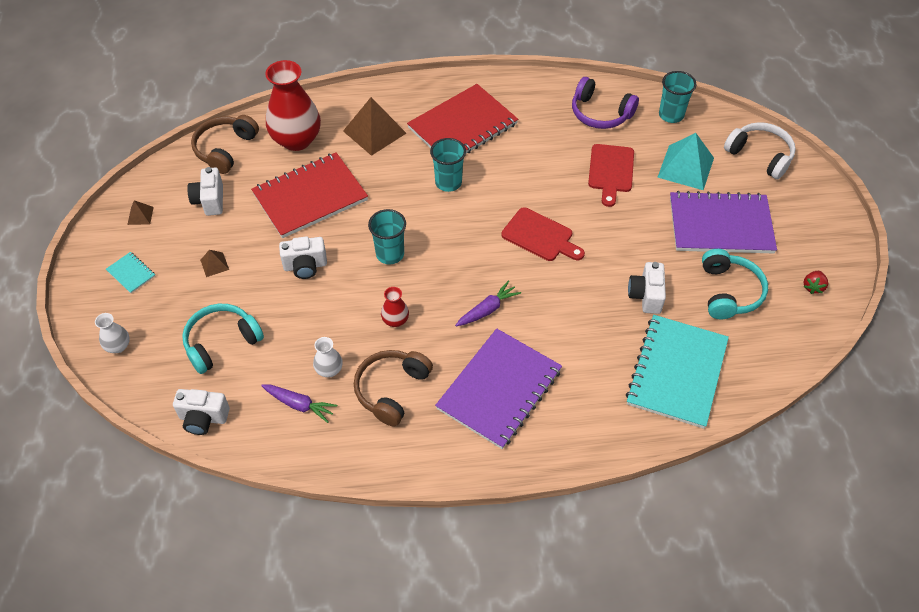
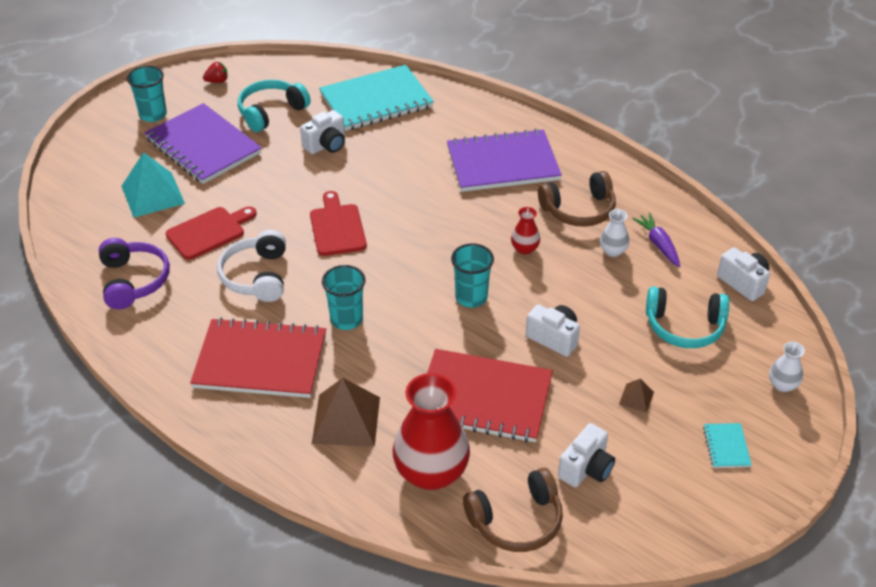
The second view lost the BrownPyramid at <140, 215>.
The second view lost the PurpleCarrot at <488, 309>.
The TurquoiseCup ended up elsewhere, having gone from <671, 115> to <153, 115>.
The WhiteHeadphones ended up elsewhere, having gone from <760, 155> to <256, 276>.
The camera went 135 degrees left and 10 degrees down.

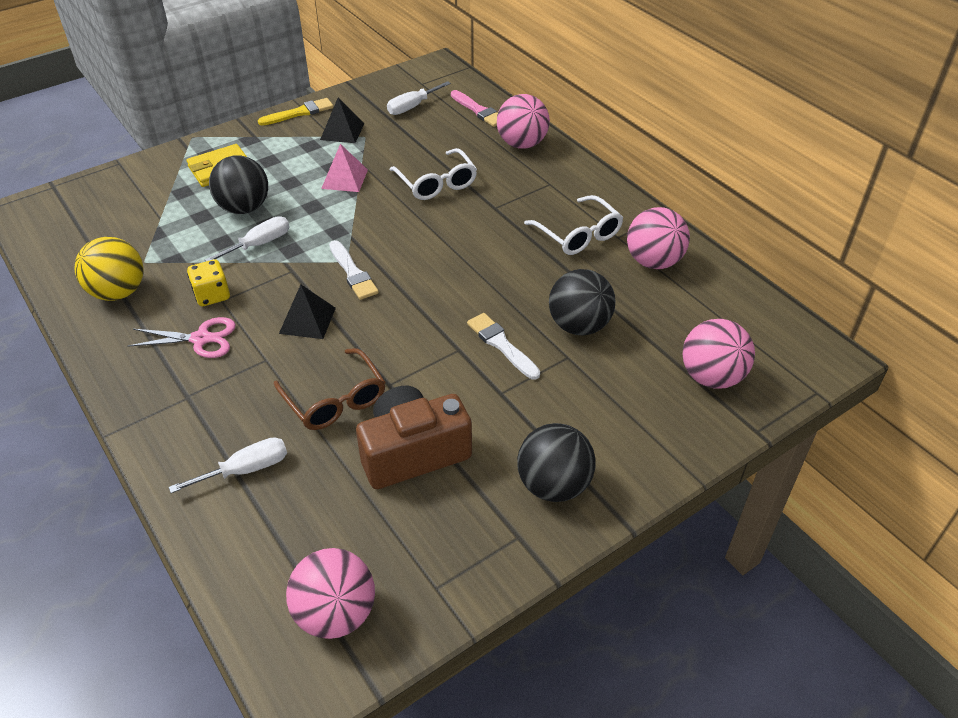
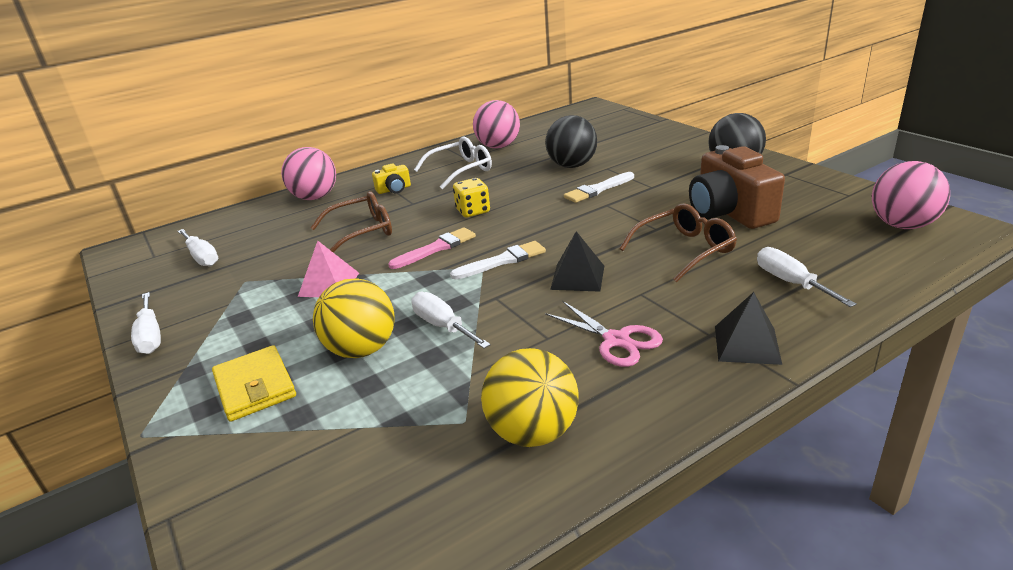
The PinkScissors at <201, 339> ended up facing another way, 135 degrees clockwise from before.
The YellowDice ended up elsewhere, having gone from <212, 295> to <473, 211>.
What was the BlackBall at <244, 208> turned into the YellowBall at <362, 350>.
Where the YellowBrush stood at <299, 113>, the WhiteScrewdriver came to stand at <150, 336>.
The BlackPyramid ended up elsewhere, having gone from <342, 131> to <746, 344>.
What was the WhiteGlasses at <437, 184> turned into the BrownGlasses at <363, 231>.
The PinkBrush ended up elsewhere, having gone from <478, 111> to <436, 248>.
The second view lost the PinkBall at <711, 377>.
The second view gained the YellowCamera at <394, 189>.
The camera went 85 degrees left and 15 degrees down.

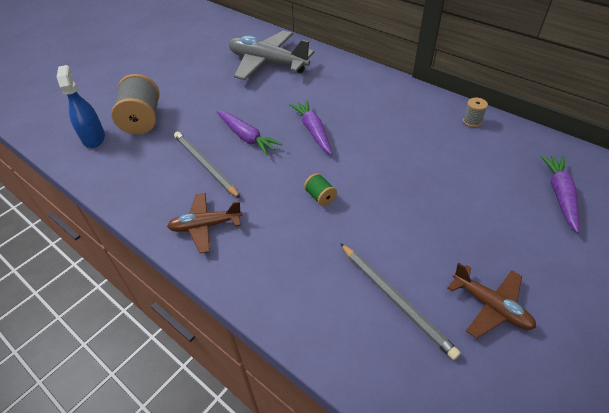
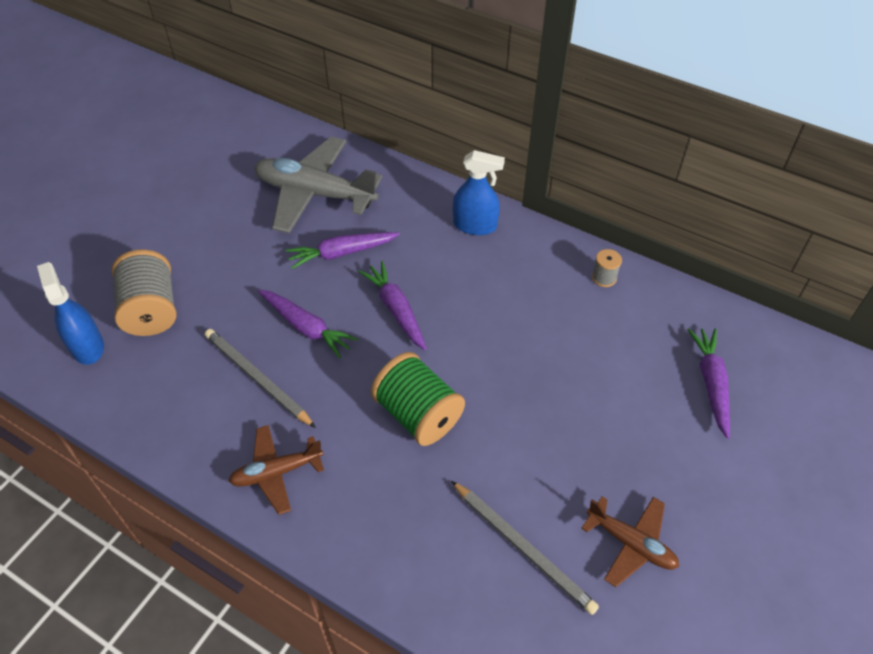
The size of the GreenSpool at <320, 197> changed by a factor of 2.15.
The second view gained the PurpleCarrot at <342, 253>.
The second view gained the BlueSprayBottle at <475, 225>.
The camera went 10 degrees left and 5 degrees up.

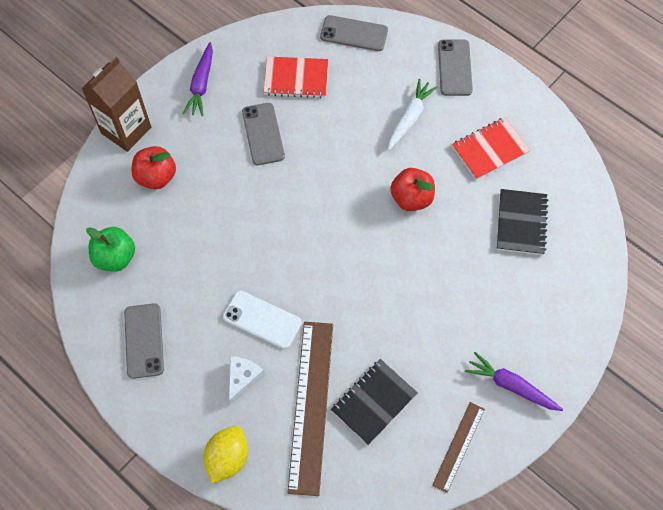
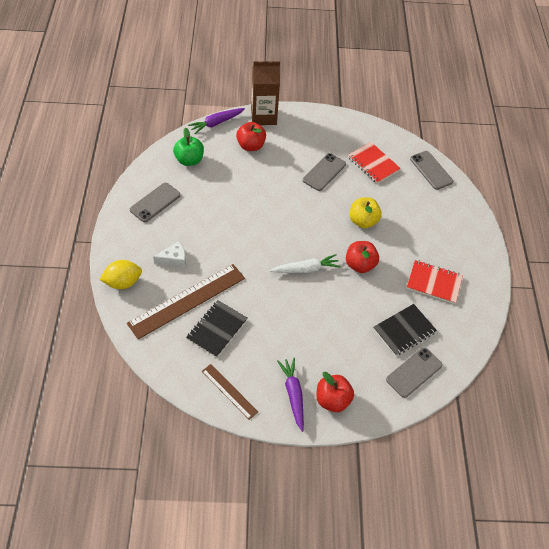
The PurpleCarrot ended up elsewhere, having gone from <201, 84> to <216, 123>.
The second view lost the WhitePhone at <262, 320>.
The BlackNotebook at <373, 402> ended up facing another way, 60 degrees counterclockwise from before.
The WhiteCarrot ended up elsewhere, having gone from <409, 118> to <306, 269>.
The BrownRuler at <459, 446> ended up facing another way, 60 degrees clockwise from before.
The GreyPhone ended up elsewhere, having gone from <454, 68> to <414, 372>.
The second view gained the RedApple at <332, 400>.
The second view gained the YellowApple at <363, 221>.
The camera went 45 degrees right and 10 degrees down.

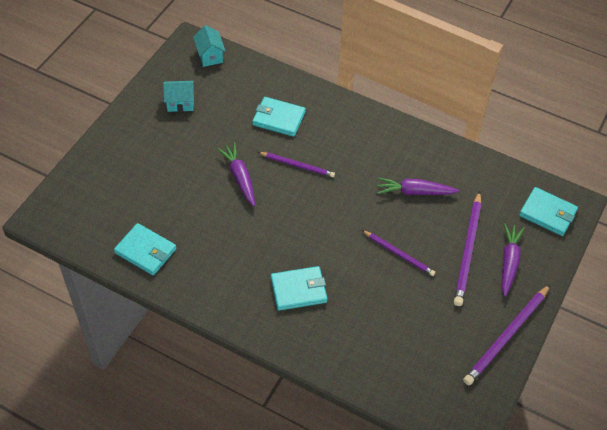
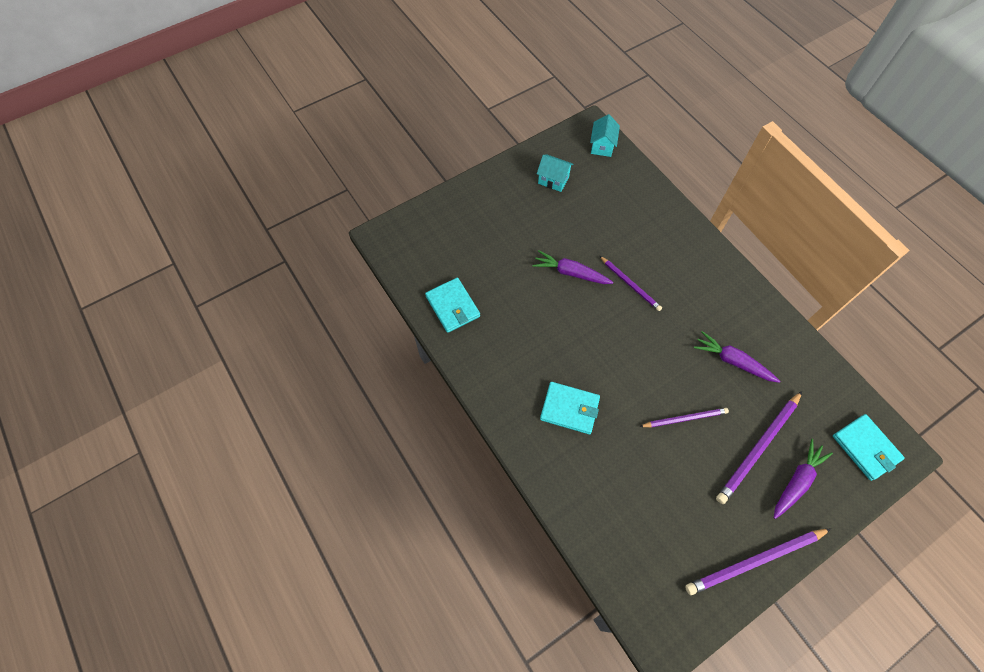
The PurpleCarrot at <239, 177> ended up facing another way, 75 degrees counterclockwise from before.
The second view lost the TurquoiseWallet at <278, 118>.
The PurplePencil at <399, 254> ended up facing another way, 75 degrees counterclockwise from before.
The camera went 30 degrees right and 10 degrees up.

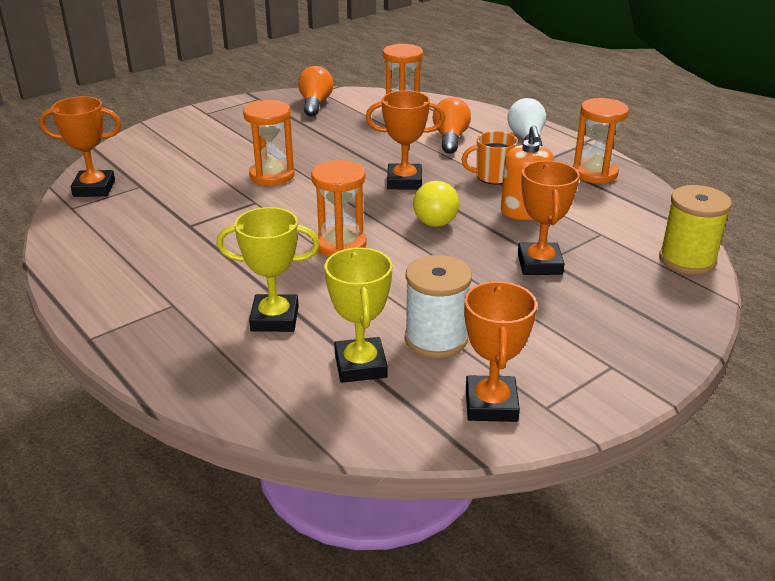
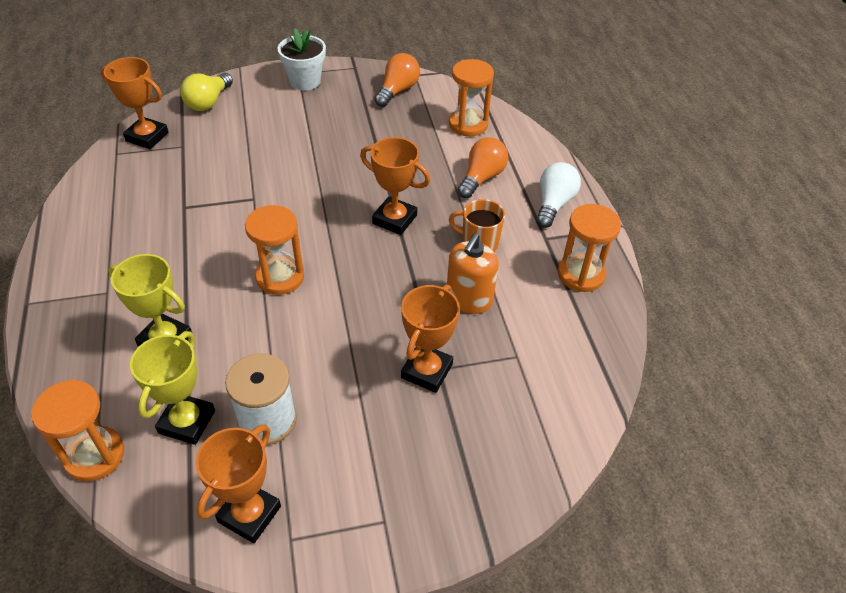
The OrangeHourglass ended up elsewhere, having gone from <272, 175> to <94, 455>.
The YellowLightBulb ended up elsewhere, having gone from <434, 217> to <208, 102>.
The second view lost the YellowSpool at <687, 260>.
The second view gained the WhiteFlowerPot at <305, 81>.
The camera went 25 degrees right and 15 degrees up.

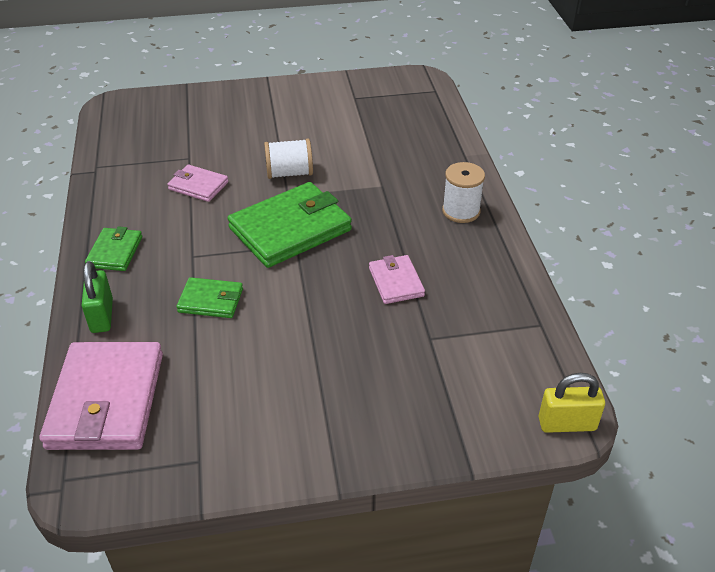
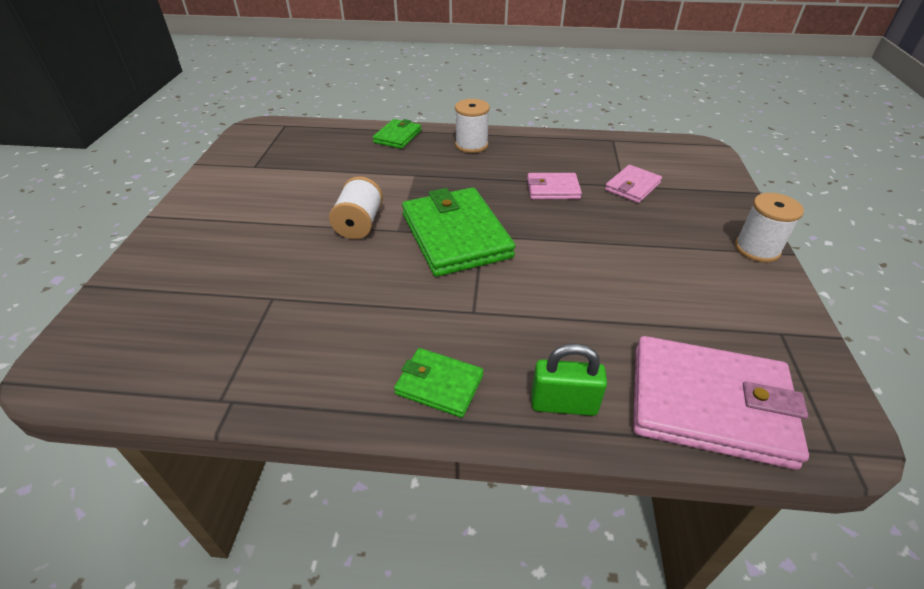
The PinkWallet ended up elsewhere, having gone from <198, 186> to <632, 186>.
The GreenWallet ended up elsewhere, having gone from <211, 300> to <397, 136>.
The second view lost the YellowPadlock at <567, 424>.
The second view gained the WhiteSpool at <757, 249>.
The camera went 75 degrees left and 0 degrees up.

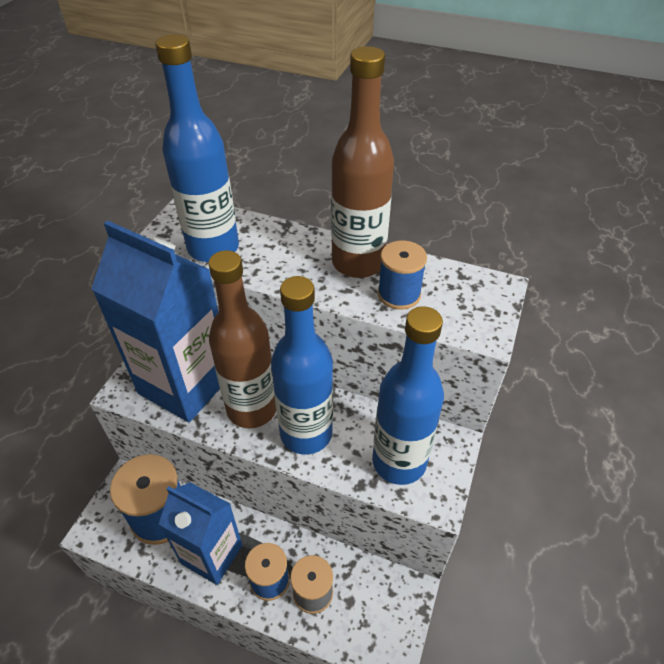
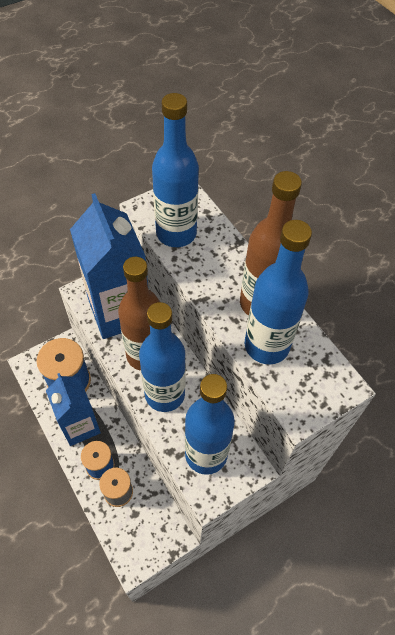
Where the BlueSpool stood at <399, 294>, the BlueBottle came to stand at <266, 345>.
The camera went 35 degrees right and 10 degrees up.

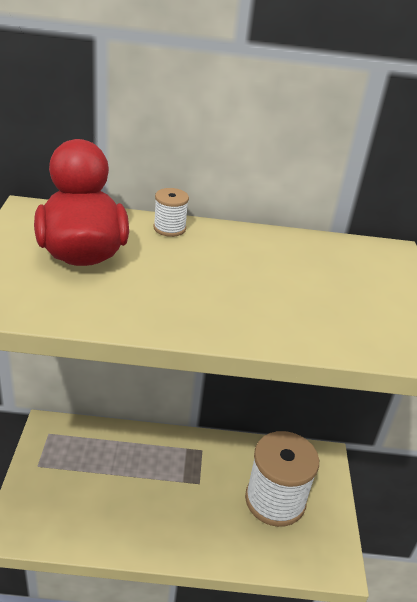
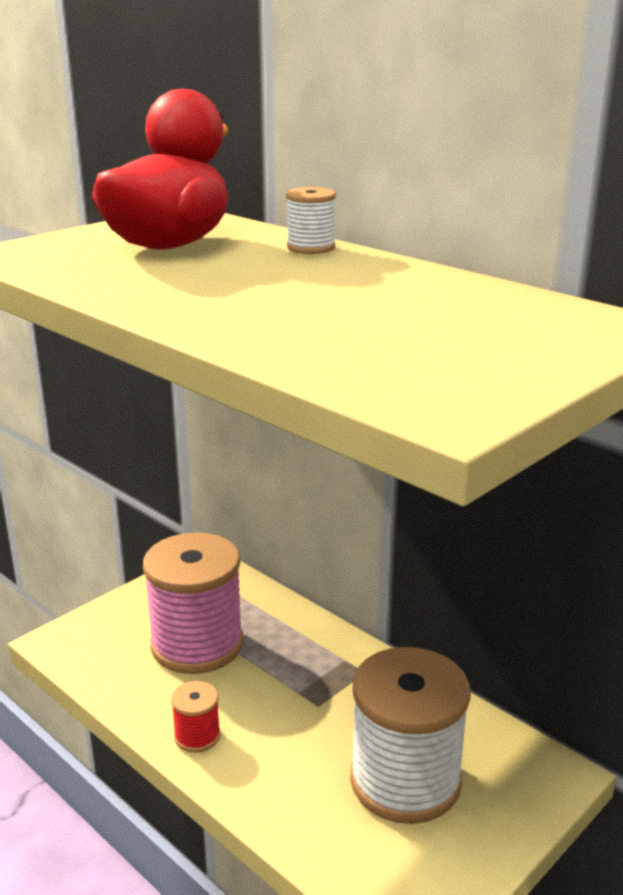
The second view gained the PinkSpool at <197, 645>.
The second view gained the RedSpool at <197, 736>.
The camera went 45 degrees right and 10 degrees down.

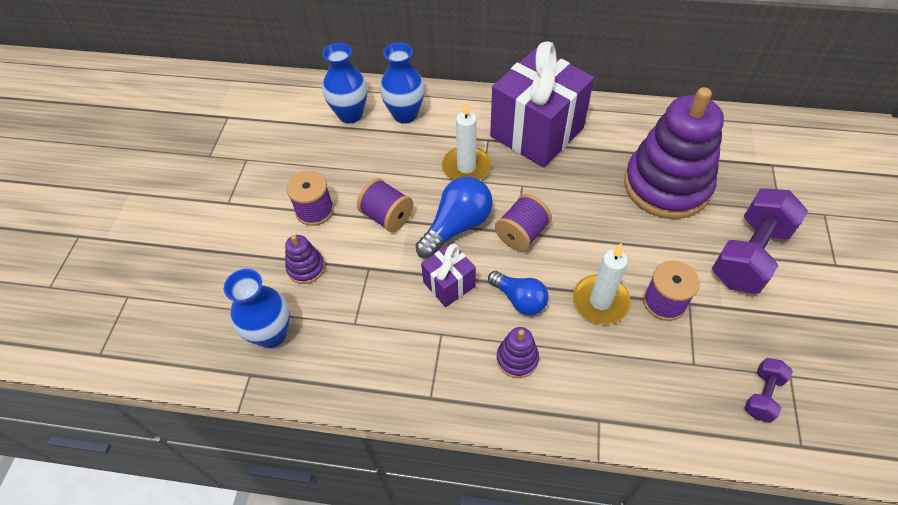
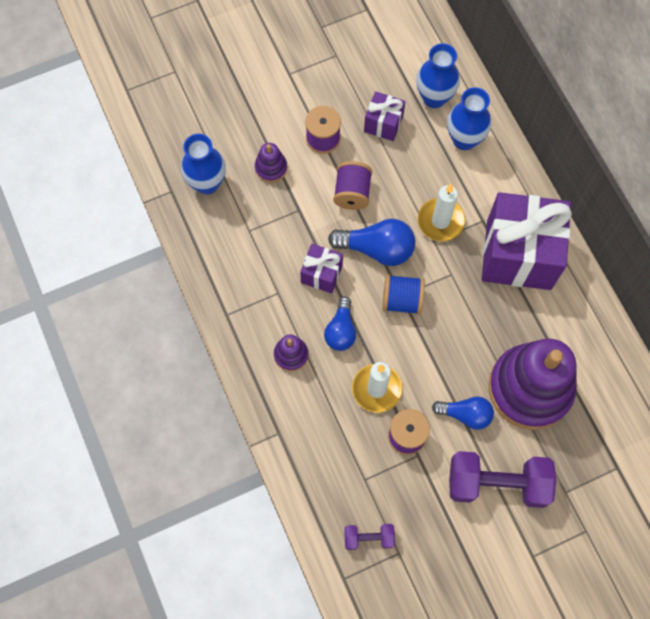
What was the PurpleSpool at <522, 234> turned into the BlueSpool at <401, 300>.
The second view gained the PurpleGift at <383, 124>.
The second view gained the BlueLightBulb at <465, 414>.
The camera went 55 degrees right and 15 degrees up.

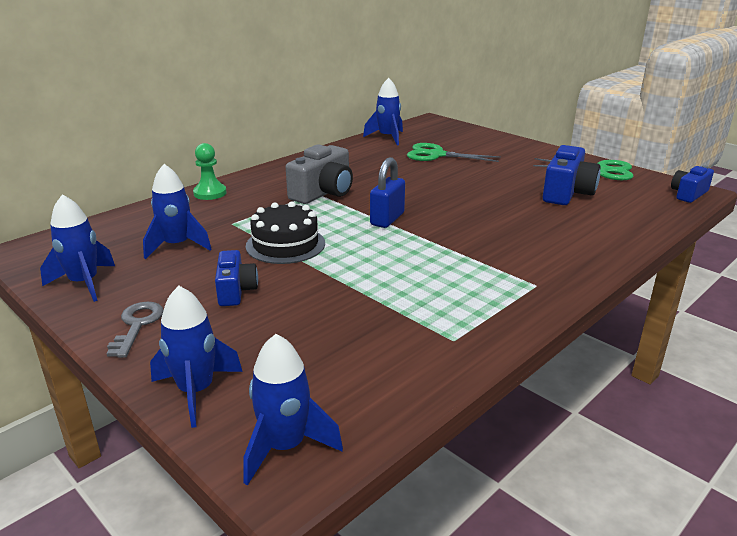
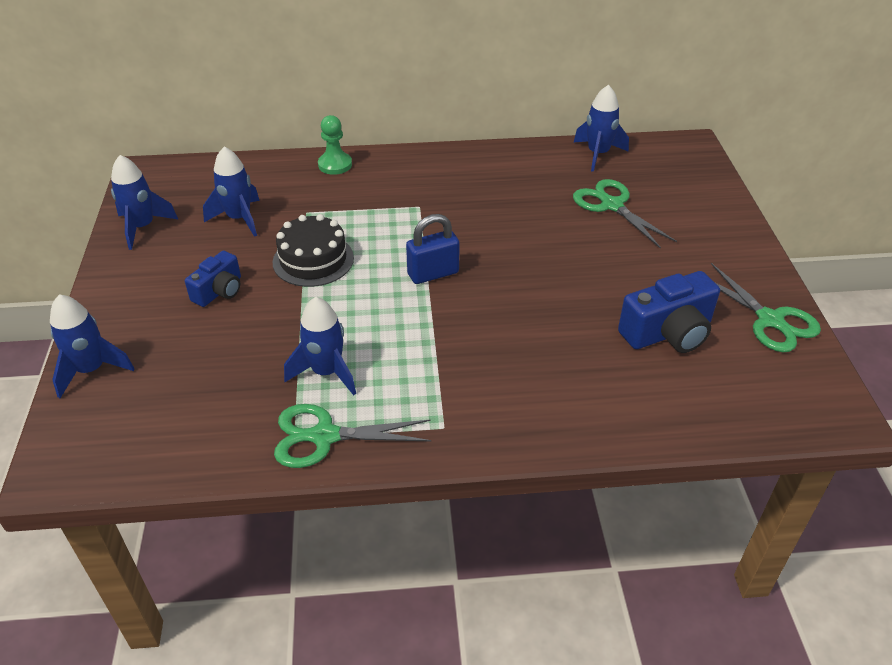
The second view lost the GreyKey at <137, 325>.
The BlueRocket ended up elsewhere, having gone from <285, 447> to <326, 372>.
The second view lost the GreyCamera at <323, 193>.
The second view lost the BlueCamera at <688, 194>.
The second view gained the GreenScissors at <325, 436>.
The camera went 40 degrees right and 15 degrees up.

